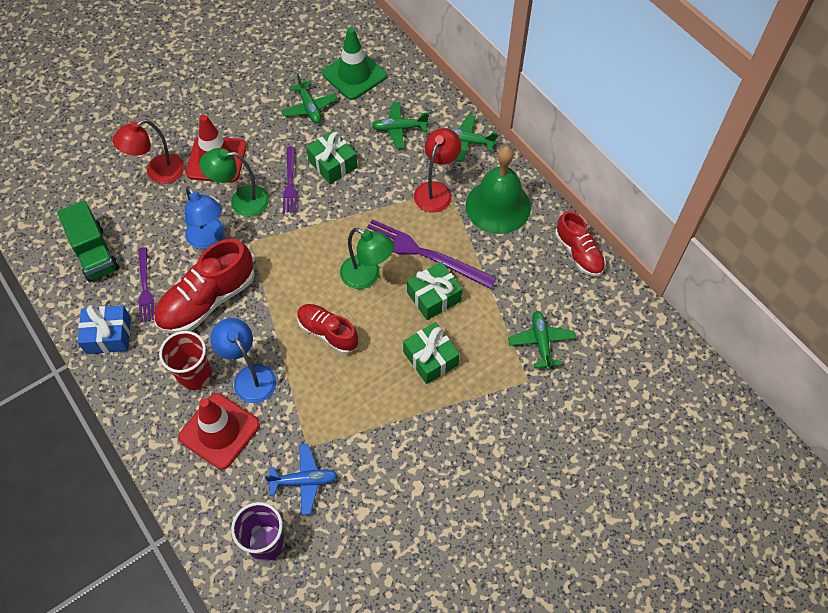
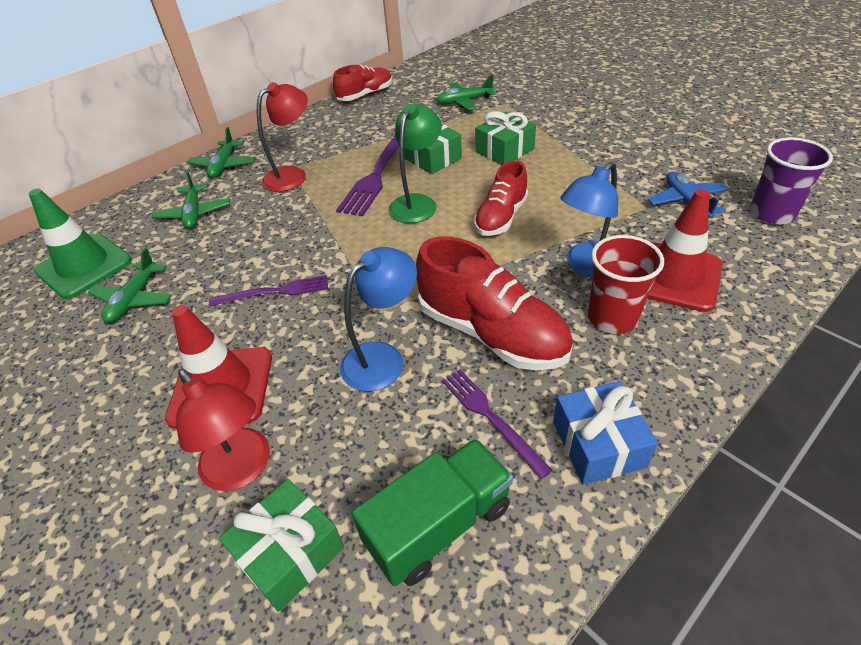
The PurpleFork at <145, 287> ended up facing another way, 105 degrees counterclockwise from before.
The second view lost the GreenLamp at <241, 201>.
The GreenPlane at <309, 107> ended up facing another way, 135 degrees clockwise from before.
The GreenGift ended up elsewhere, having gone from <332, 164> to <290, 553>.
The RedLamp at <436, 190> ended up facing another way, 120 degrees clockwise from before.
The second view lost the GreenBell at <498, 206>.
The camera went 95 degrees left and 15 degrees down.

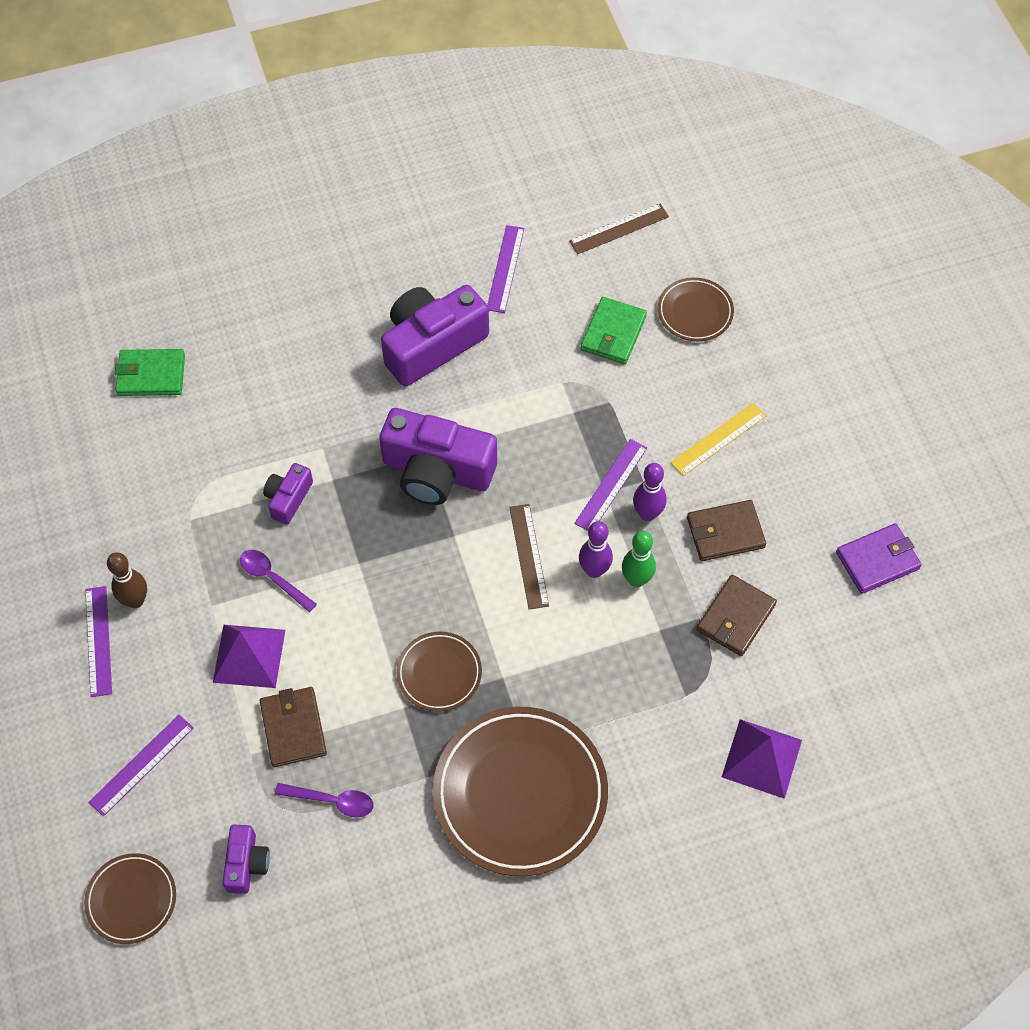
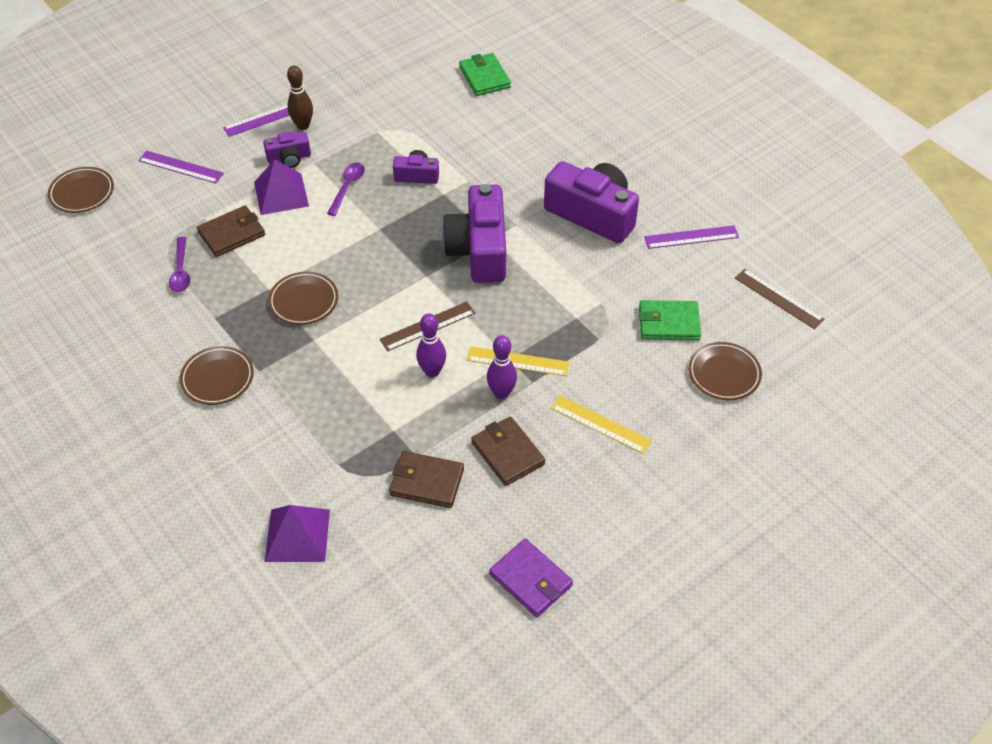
The PurpleCamera ended up elsewhere, having gone from <246, 863> to <289, 158>.
The size of the BrownPlate at <520, 793> changed by a factor of 0.51.
What was the PurpleRuler at <611, 485> turned into the YellowRuler at <518, 361>.
The second view lost the GreenBowlingPin at <636, 579>.
The camera went 70 degrees right and 10 degrees down.

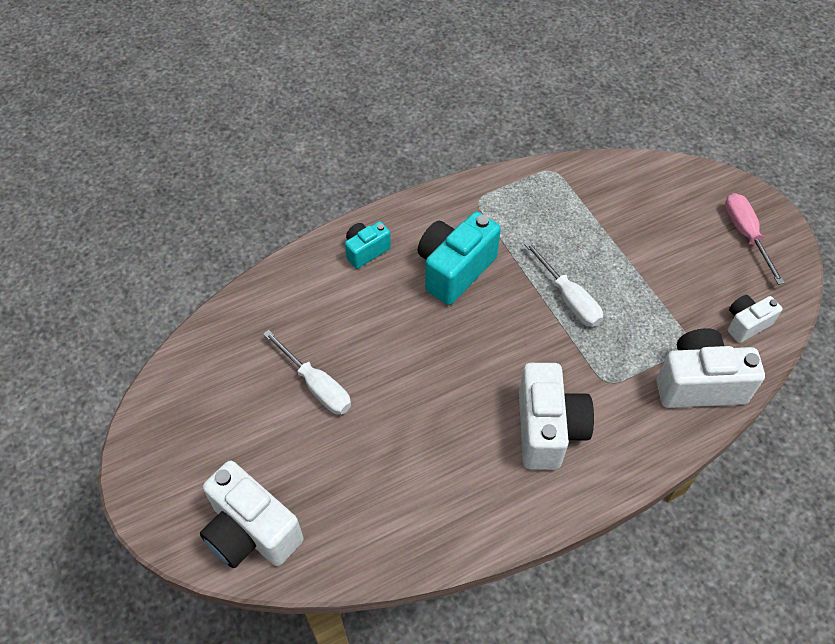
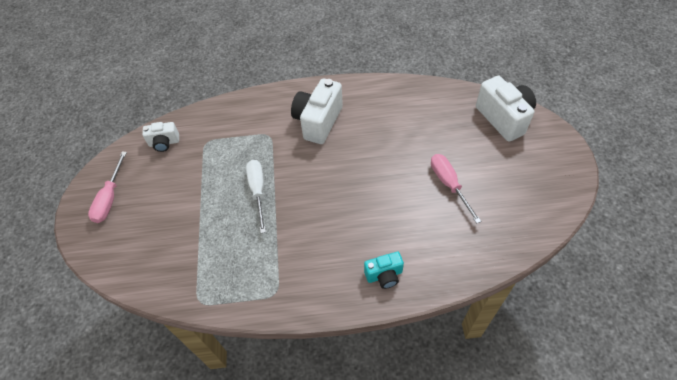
What was the WhiteScrewdriver at <316, 385> turned into the PinkScrewdriver at <449, 184>.
The second view lost the TurquoiseCamera at <455, 270>.
The second view lost the WhiteCamera at <699, 384>.
The camera went 155 degrees left and 0 degrees up.

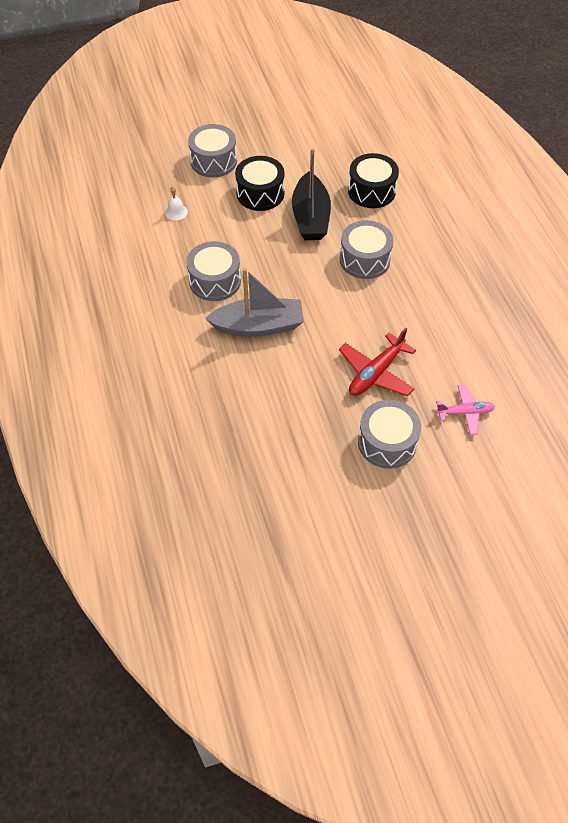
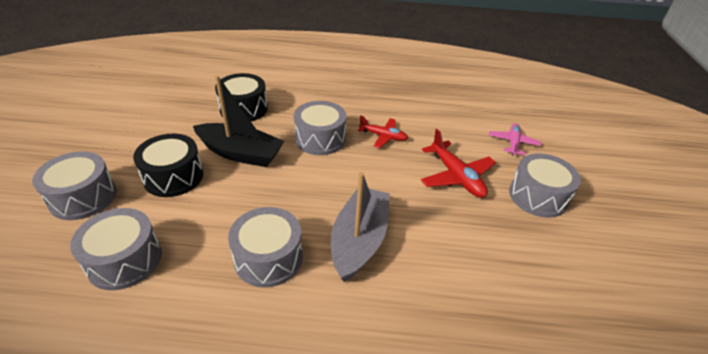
Where the WhiteBell stood at <176, 212>, the GreyDrum came to stand at <125, 260>.
The second view gained the RedPlane at <383, 136>.
The camera went 70 degrees left and 15 degrees down.

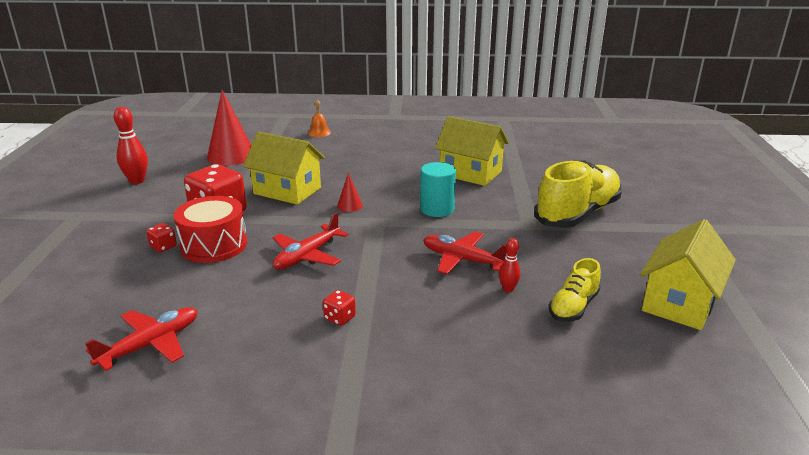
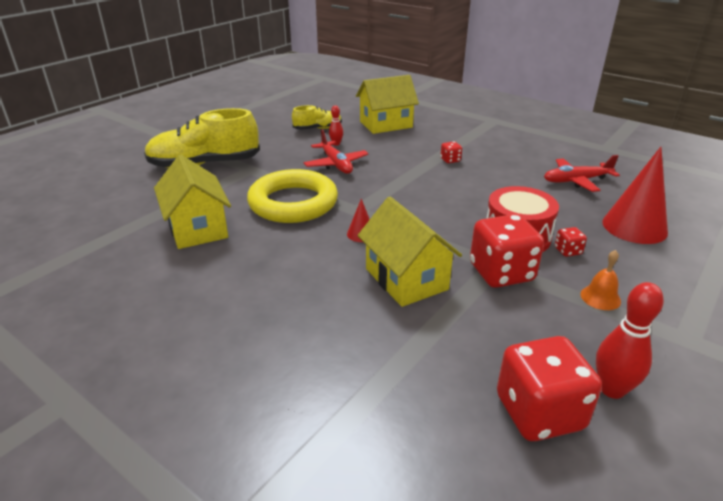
The RedCone ended up elsewhere, having gone from <231, 155> to <634, 227>.
The second view lost the RedPlane at <307, 256>.
The OrangeBell ended up elsewhere, having gone from <319, 132> to <600, 297>.
Where the TurquoiseCylinder stood at <437, 209>, the YellowRing came to stand at <293, 203>.
The YellowHouse ended up elsewhere, having gone from <679, 302> to <386, 124>.
The second view gained the RedDice at <539, 412>.
The camera went 145 degrees left and 5 degrees up.

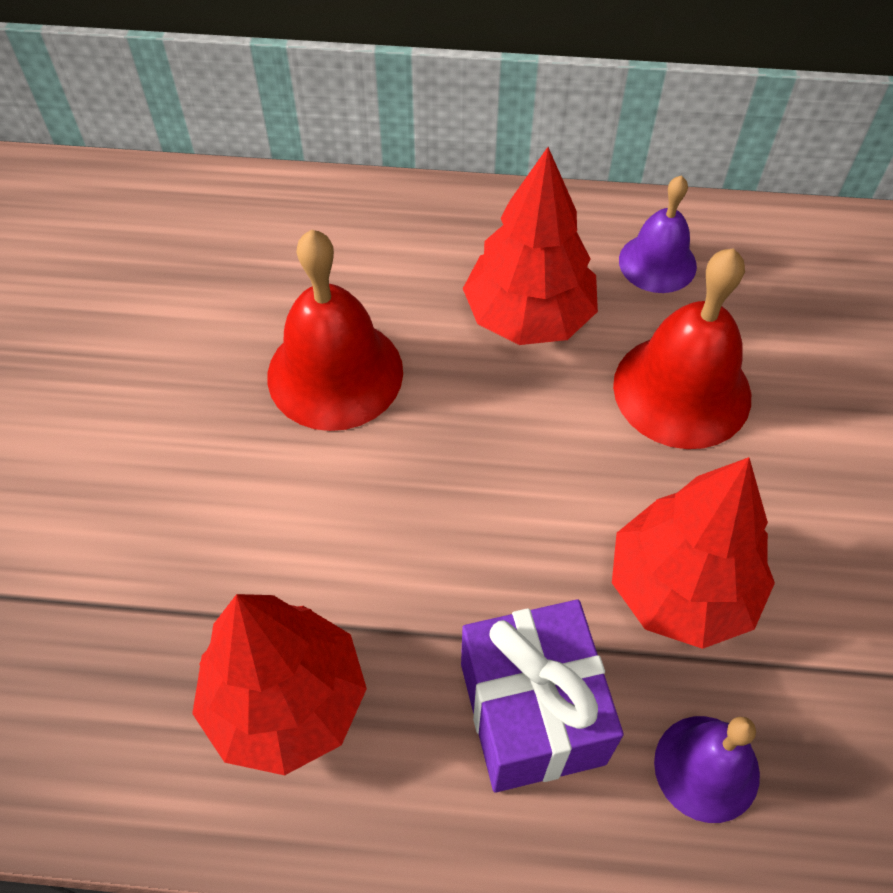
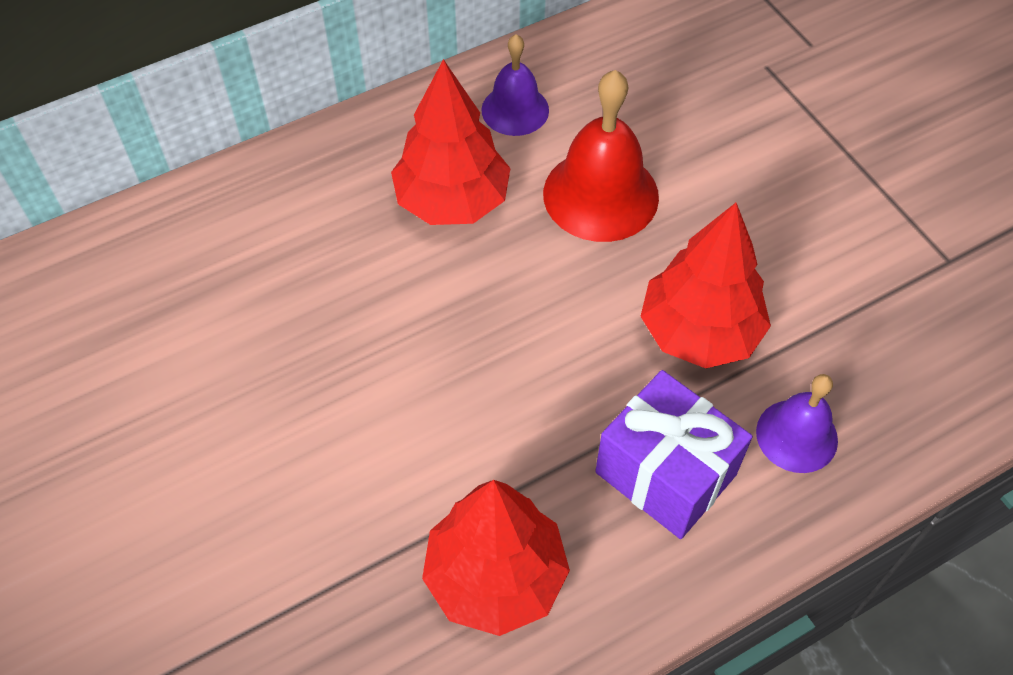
The second view lost the RedBell at <335, 373>.
The camera went 35 degrees left and 0 degrees up.

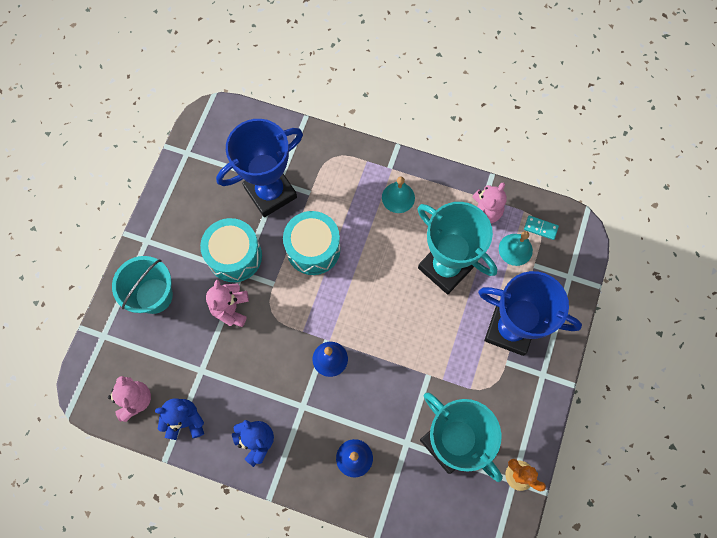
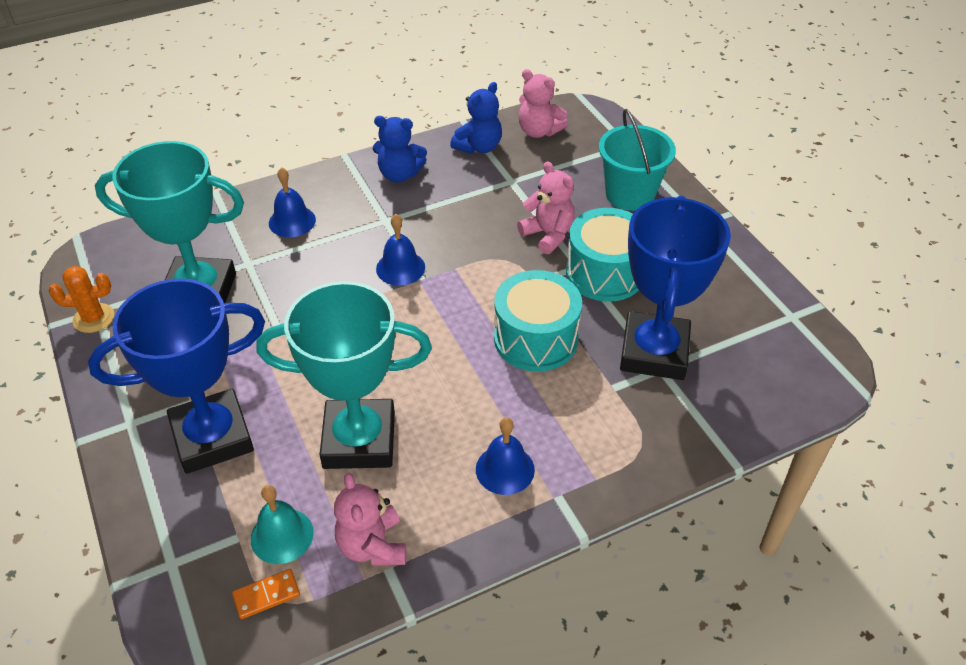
What was the TurquoiseBell at <398, 197> turned into the BlueBell at <505, 469>.
What was the TurquoiseDomino at <540, 228> turned into the OrangeDomino at <266, 595>.
The camera went 135 degrees right and 25 degrees down.

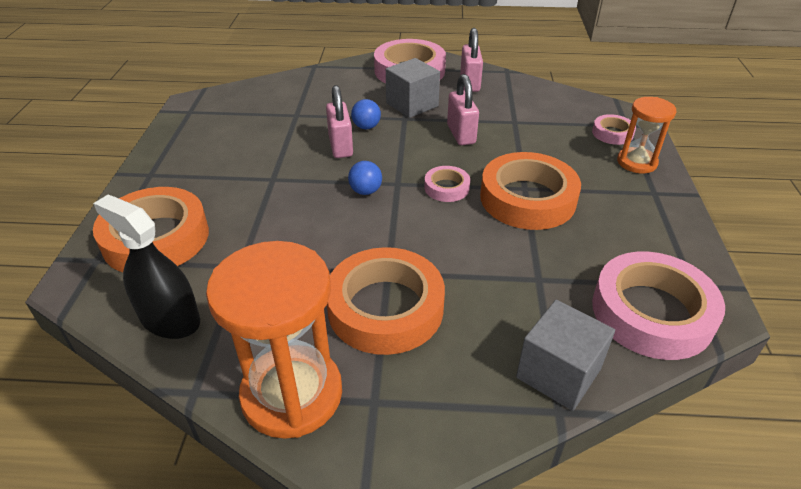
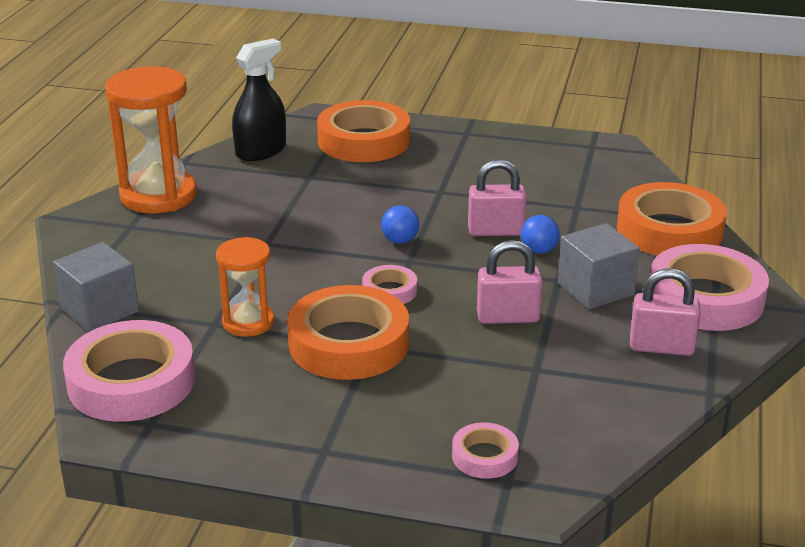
The OrangeTape ended up elsewhere, having gone from <385, 308> to <669, 230>.
The OrangeHourglass ended up elsewhere, having gone from <637, 162> to <248, 322>.
The camera went 100 degrees right and 10 degrees down.

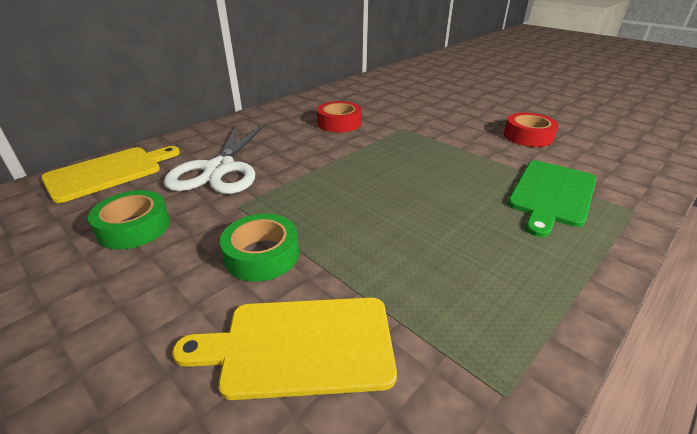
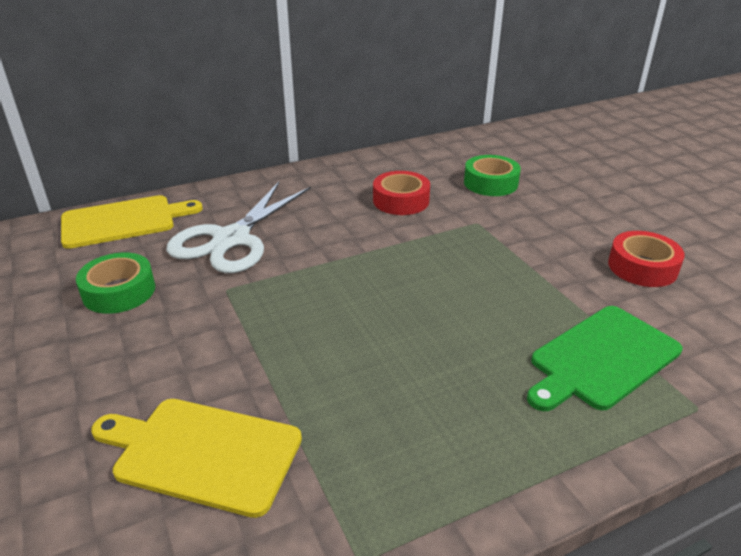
The GreenTape ended up elsewhere, having gone from <262, 255> to <490, 183>.
The camera went 20 degrees right and 0 degrees up.

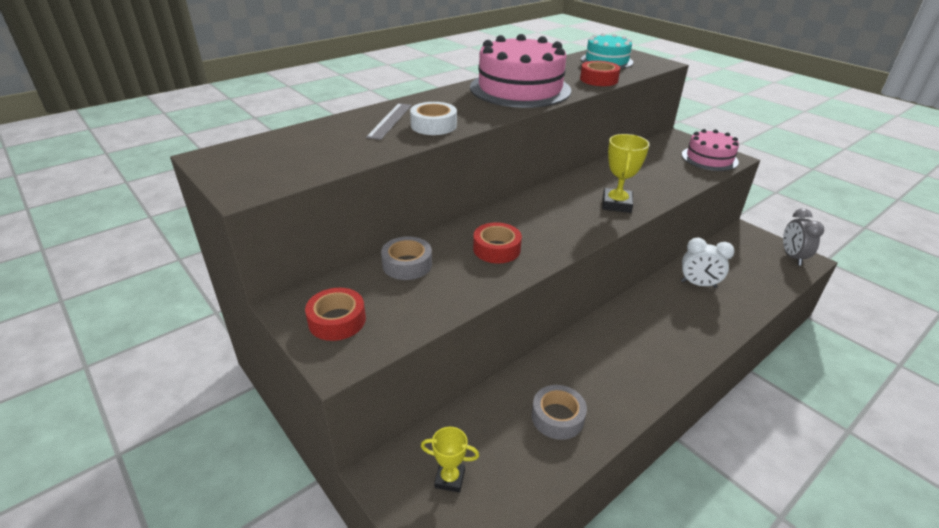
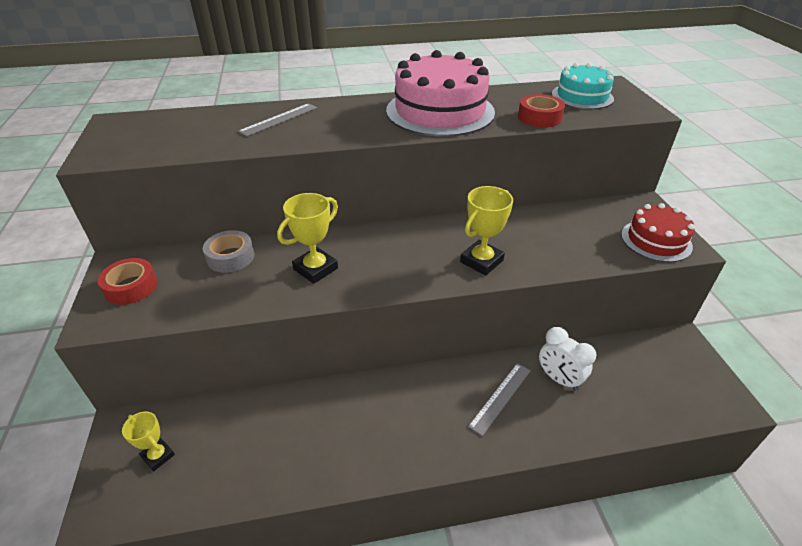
The second view lost the WhiteTape at <433, 125>.
Where the RedTape stood at <496, 249>, the YellowTrophy came to stand at <315, 269>.
The second view lost the GreyTape at <557, 417>.
What was the PinkCake at <709, 158> turned into the RedCake at <656, 240>.
The second view lost the GreyClock at <792, 257>.
The second view gained the GreyRuler at <500, 397>.
The camera went 30 degrees right and 5 degrees up.

